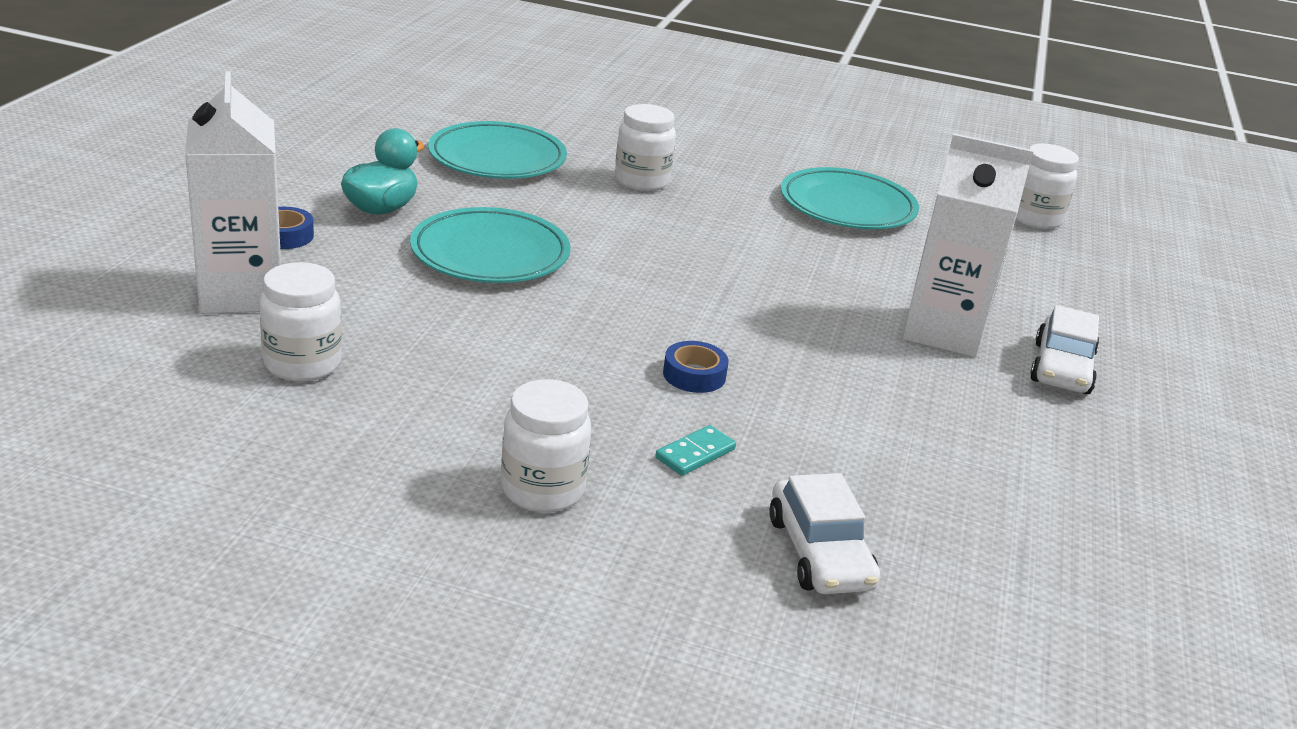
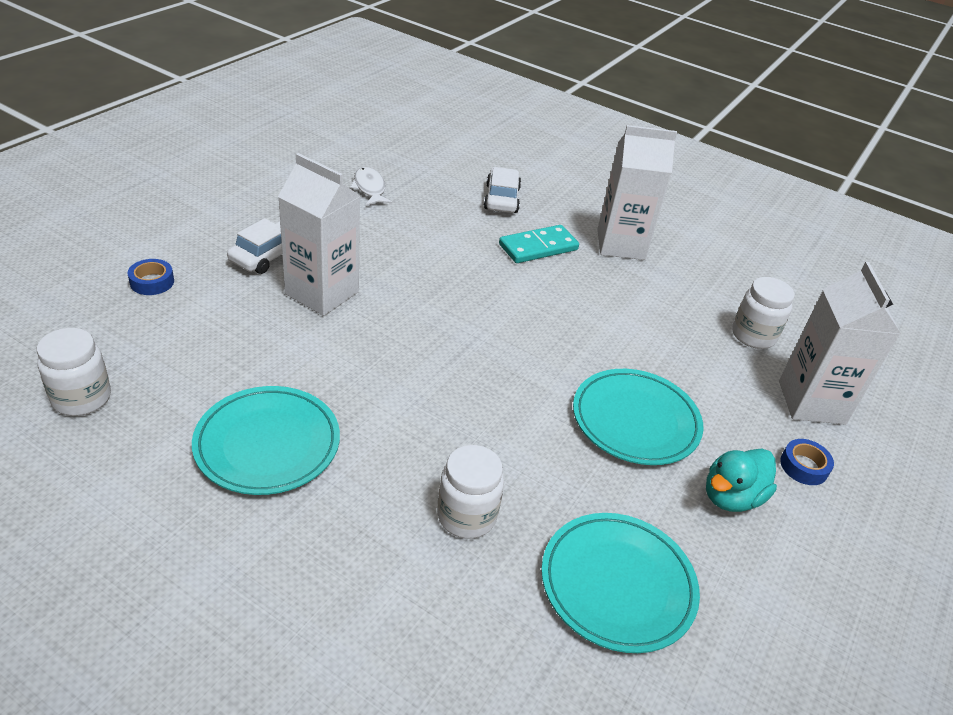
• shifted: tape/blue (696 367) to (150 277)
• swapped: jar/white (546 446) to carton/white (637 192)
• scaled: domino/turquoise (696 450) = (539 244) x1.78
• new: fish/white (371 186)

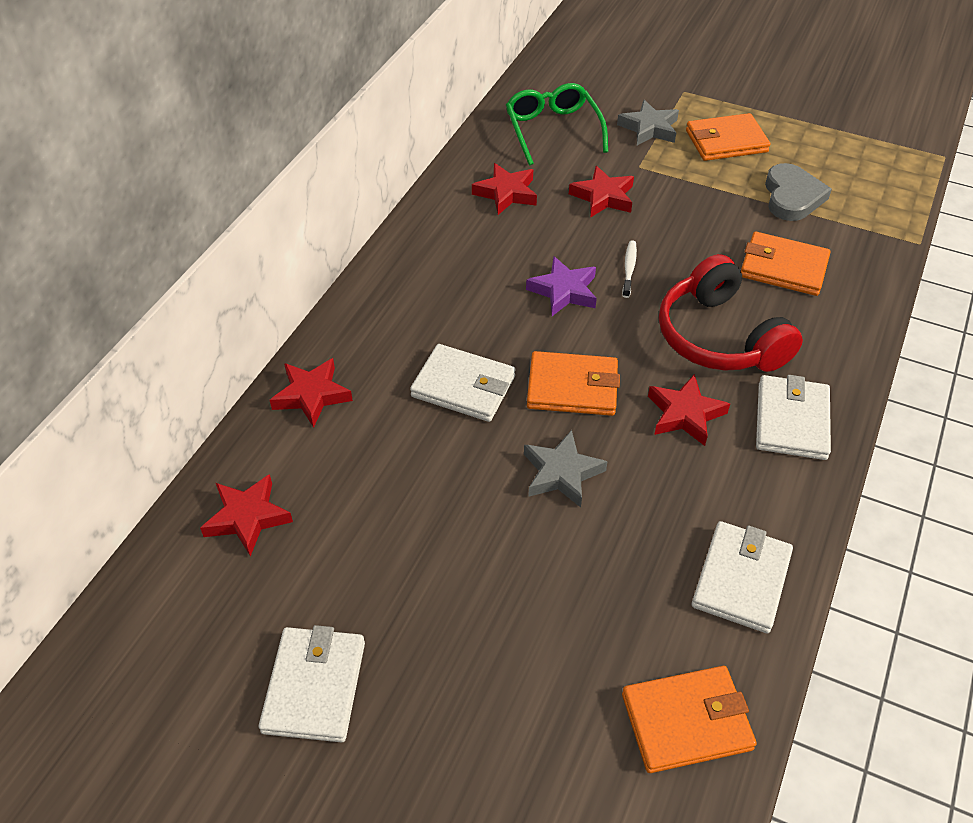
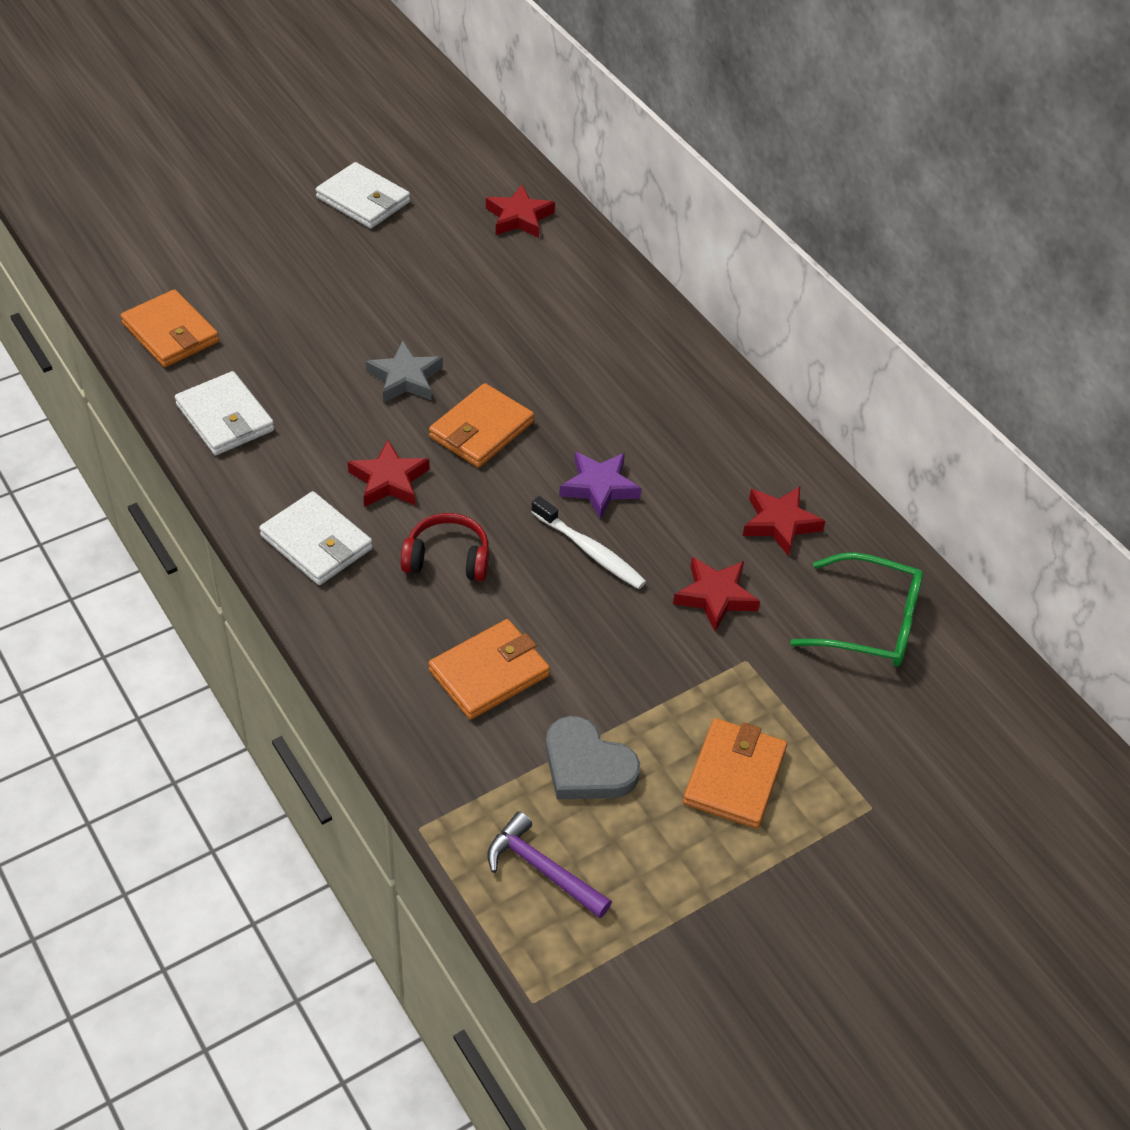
• gone: star/grey (648 122)
• scaled: toothbrush/white (629 269) = (589 542) x1.53
• scaled: headphones/red (731 313) = (445 547) x0.60
• gone: wallet/white (462 383)
• gone: star/red (311 393)
• rotated: wallet/orange (689 719) = (170 328) 60 degrees counterclockwise
• new: hammer/purple (549 864)

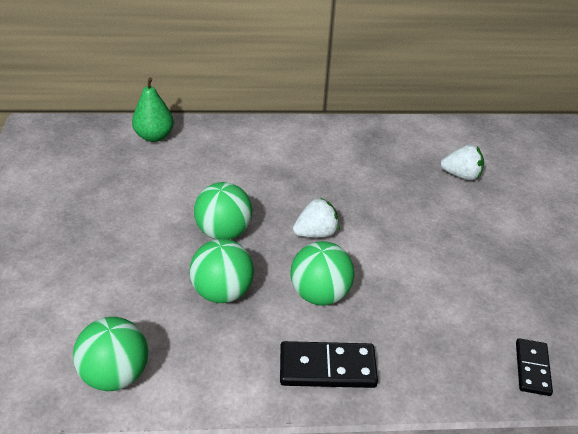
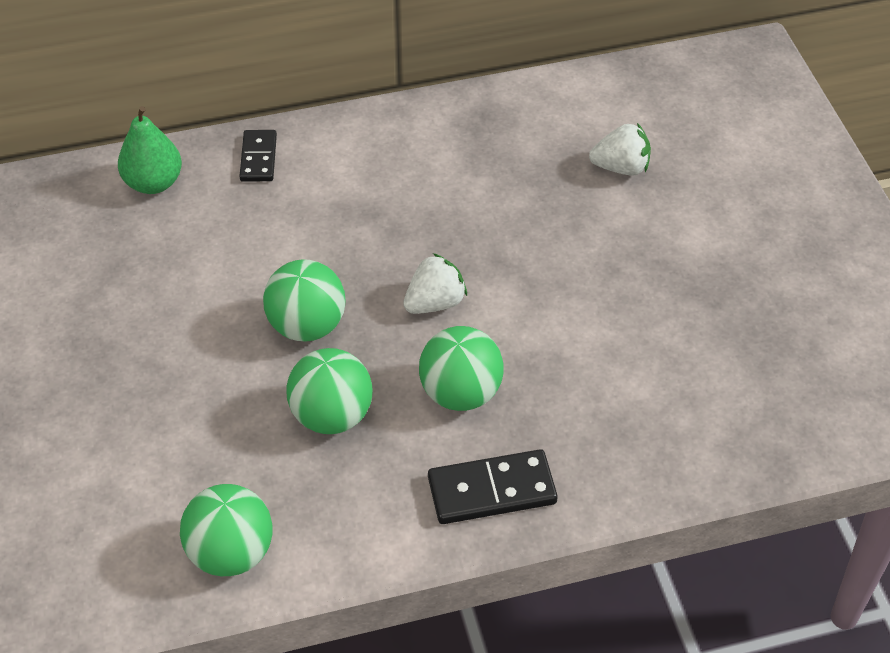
• shifted: domino/black (534 367) to (258 156)

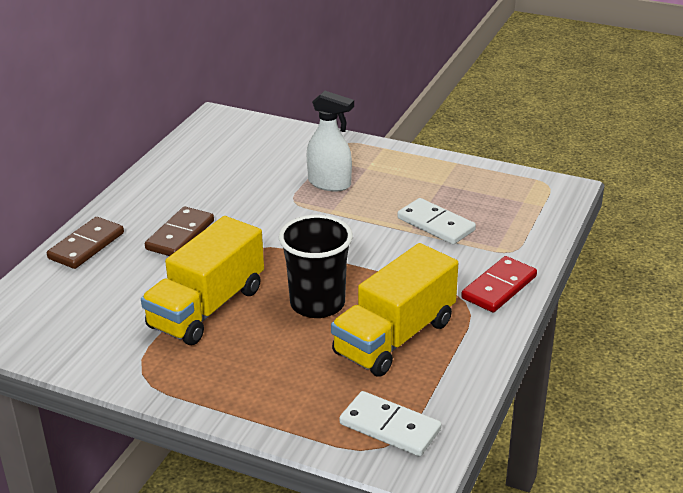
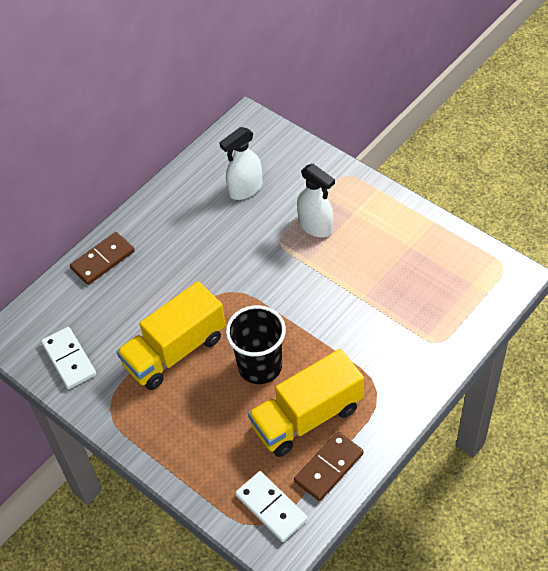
• shifted: domino/white (436 221) to (68 358)
• shifted: domino/brown (179 231) to (329 466)
• gone: domino/red (499 284)
• new: spray bottle/white (241 163)

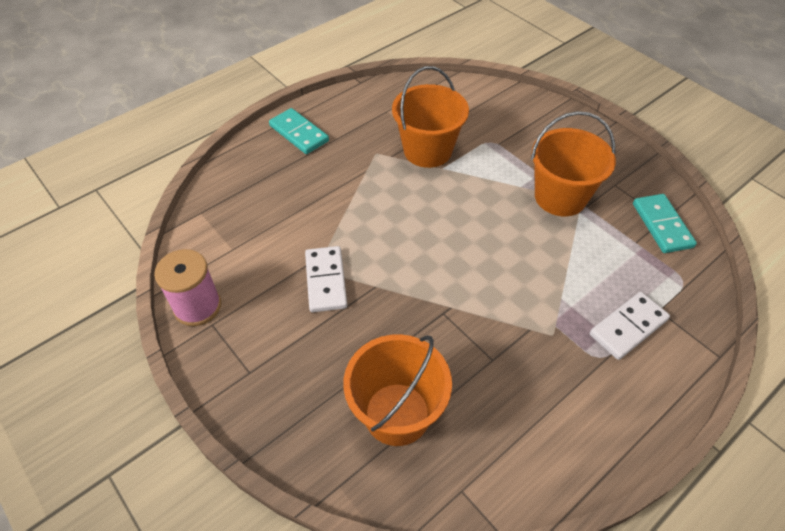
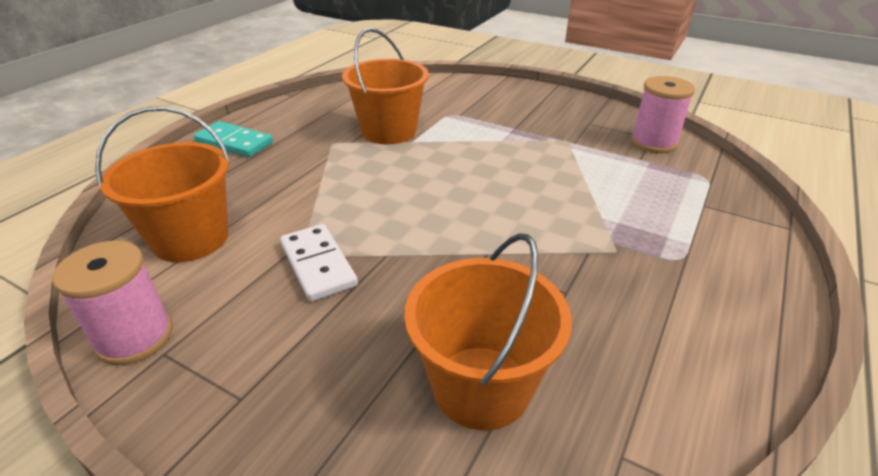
• shifted: bucket/orange (573 163) to (162 184)
• swapped: domino/turquoise (665 223) to spool/pink (663 114)
• gone: domino/white (630 326)

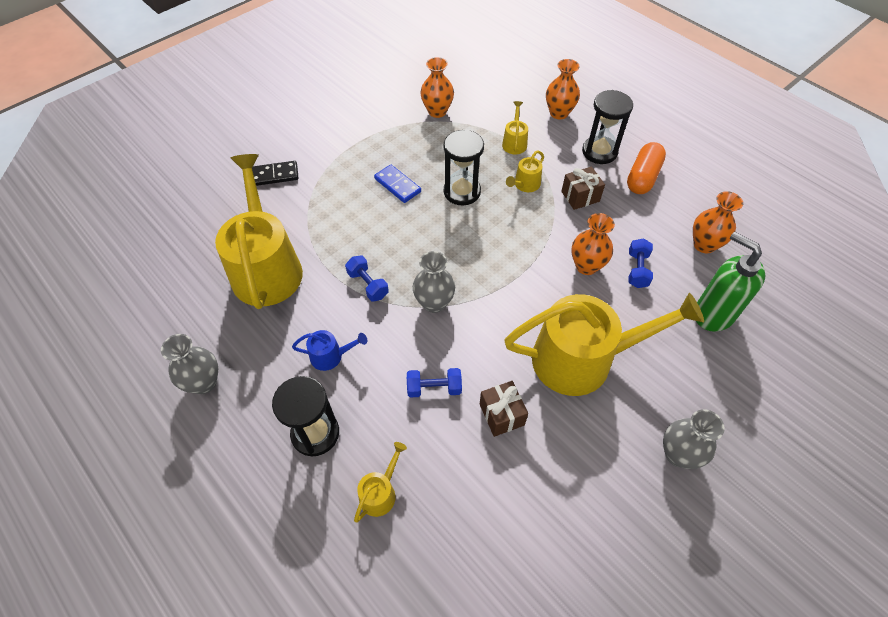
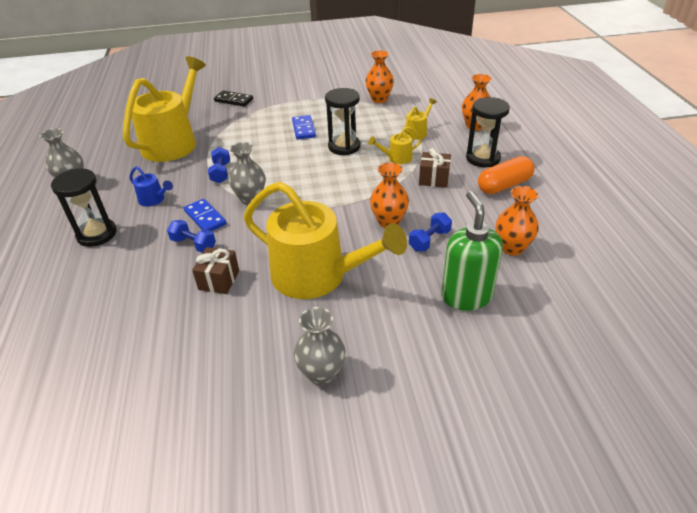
• gone: watering can/yellow (380 482)
• new: domino/blue (205 215)

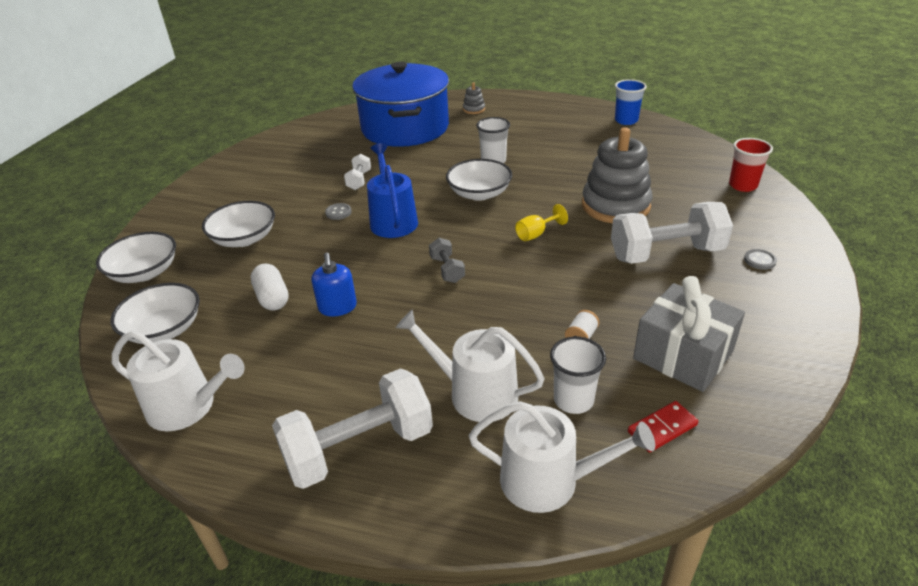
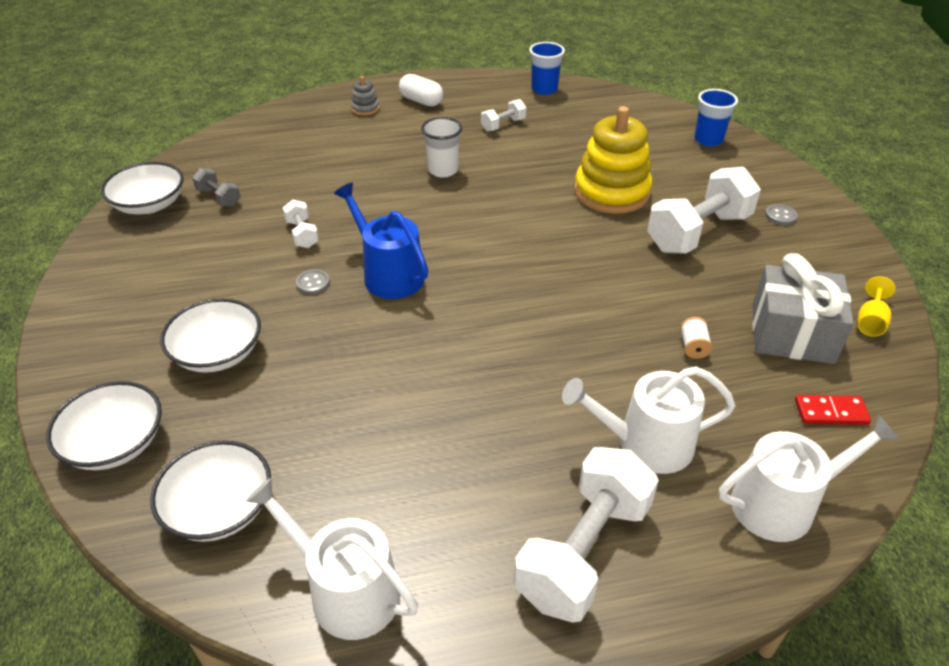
• gone: pot/blue (400 104)
• repainted: stacking toy/grey (617 175) to stacking toy/yellow (613 160)
• repainted: cup/red (751 165) to cup/blue (716 118)
• shifted: bowl/white (479 180) to (142 188)
• shifted: goblet/yellow (541 222) to (877 306)
• shifted: dumbbell/grey (447 260) to (216 187)
• gone: soap dispenser/blue (334 284)
• shifted: capsule/white (270 287) to (421 90)
• rotated: watering can/white (178 381) = (332 559) 135 degrees counterclockwise
• gone: cup/white (578 375)
• rotated: domino/red (663 427) = (833 410) 60 degrees clockwise
• new: dumbbell/white (503 115)

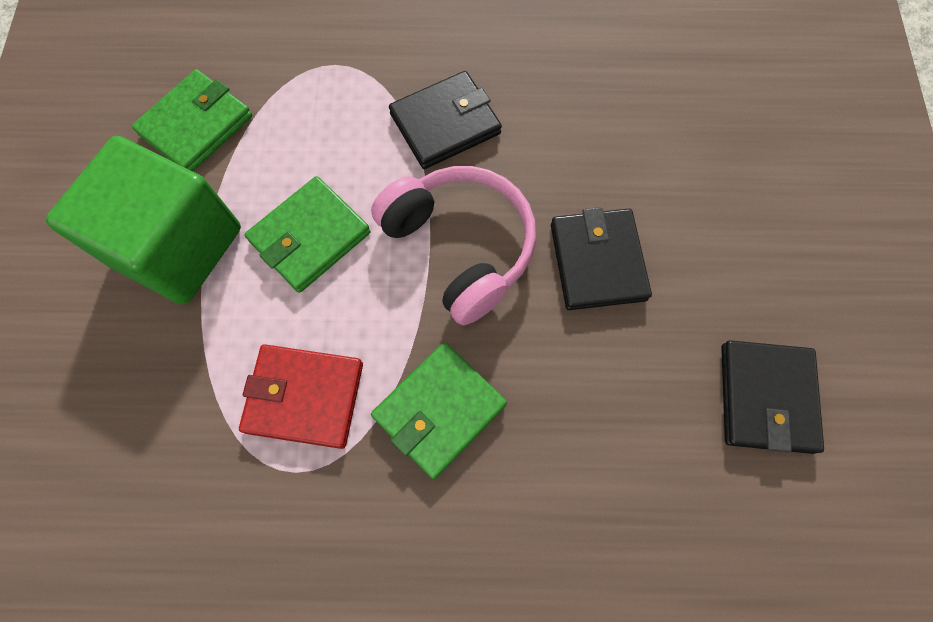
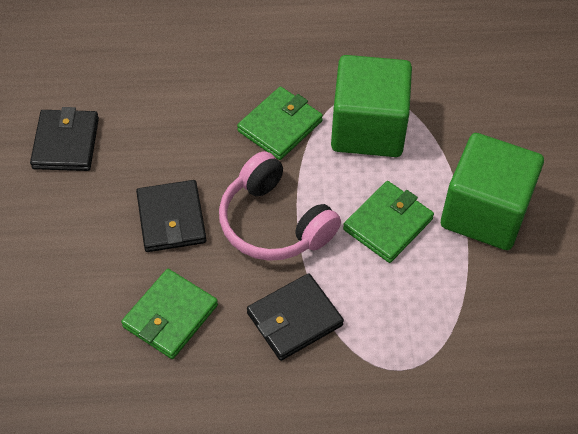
• shifted: wallet/green (192 120) to (169 314)
• swapped: wallet/red (301 396) to cube/green (371 106)

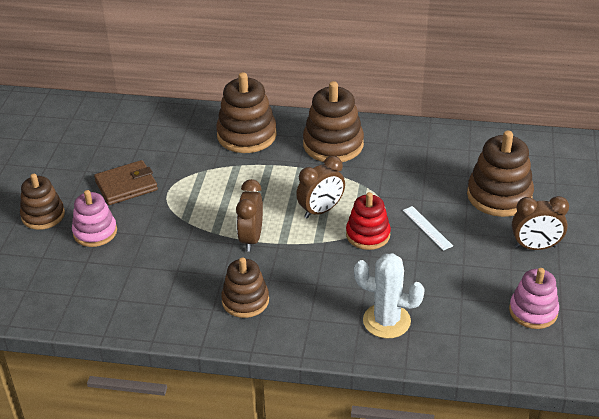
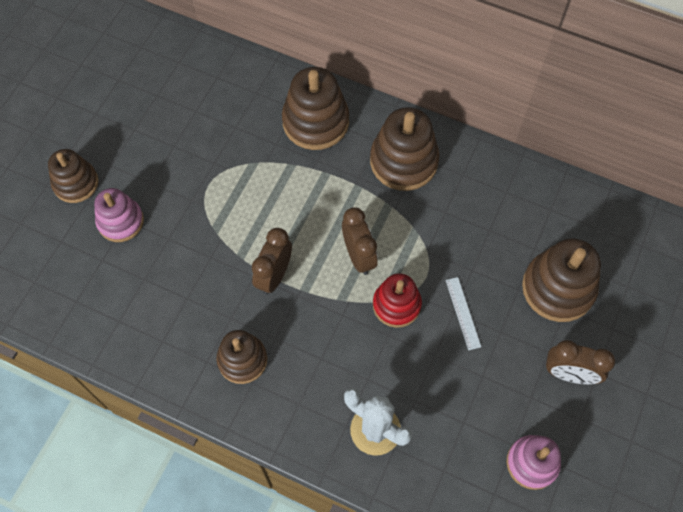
• rotated: clock/brown (320 187) = (360 241) 90 degrees counterclockwise
• gone: wallet/brown (126 182)

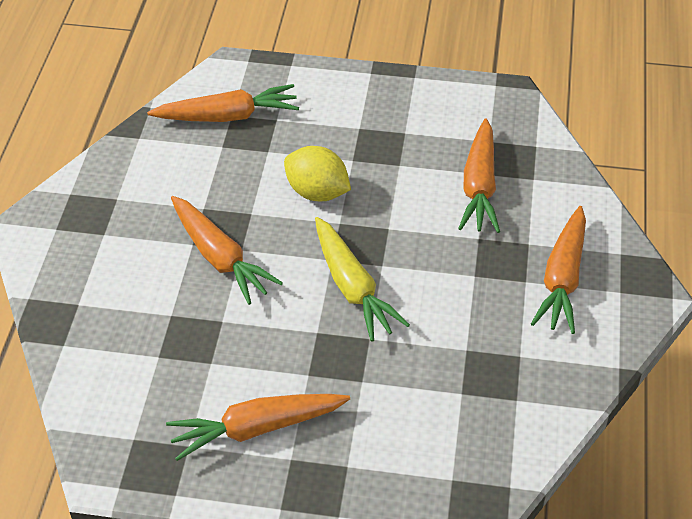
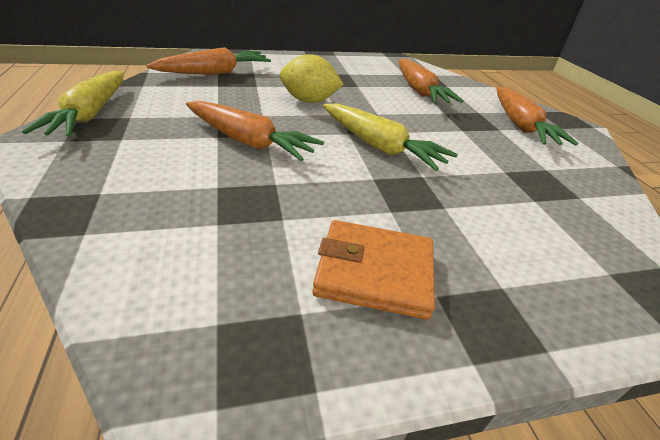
• swapped: carrot/orange (258 427) to wallet/orange (373 270)
• new: carrot/yellow (73 104)

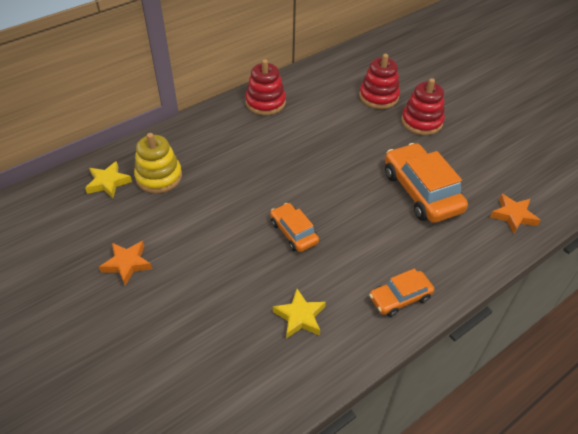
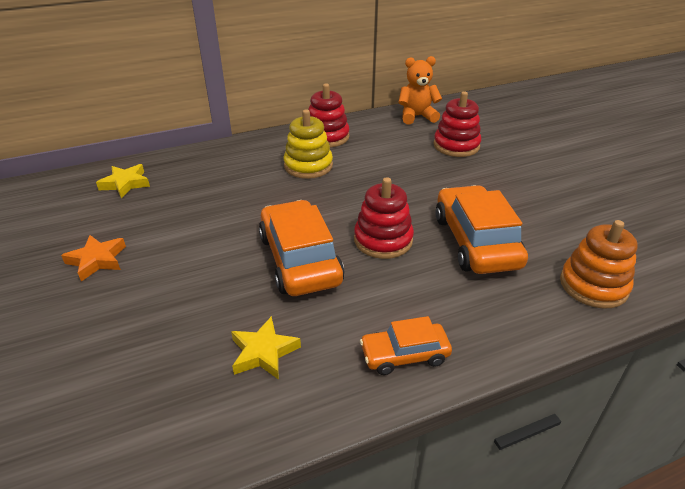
• shifted: stacking toy/red (423 106) to (384 218)
• shifted: stacking toy/yellow (158 163) to (308 144)
• swapped: star/orange (515 214) to stacking toy/orange (599 264)
• scaled: car/orange (294 227) = (301 248) x1.77
• new: teddy bear/orange (420 90)

